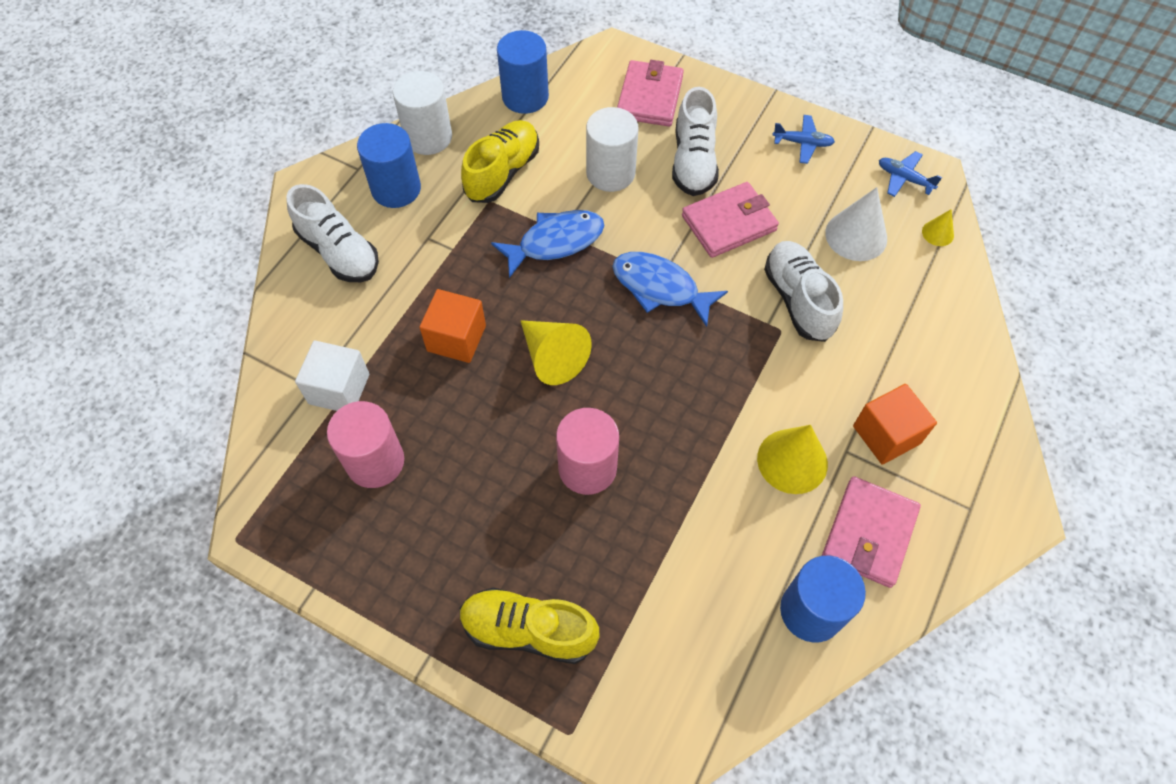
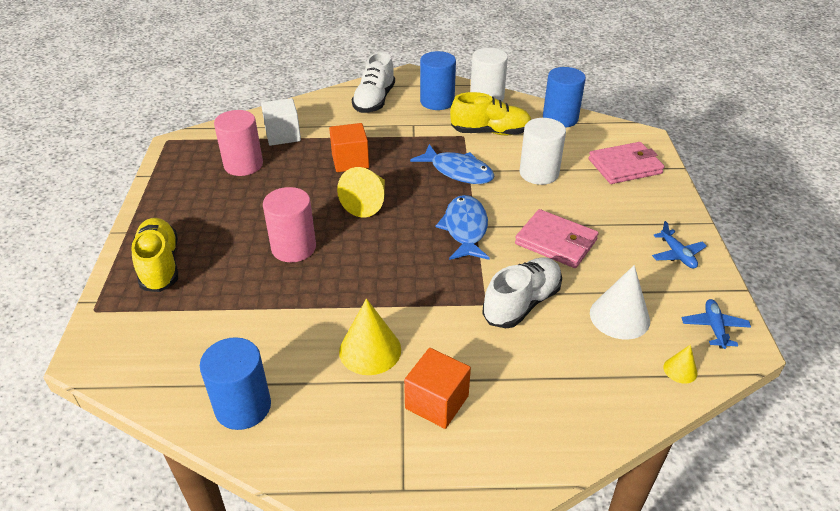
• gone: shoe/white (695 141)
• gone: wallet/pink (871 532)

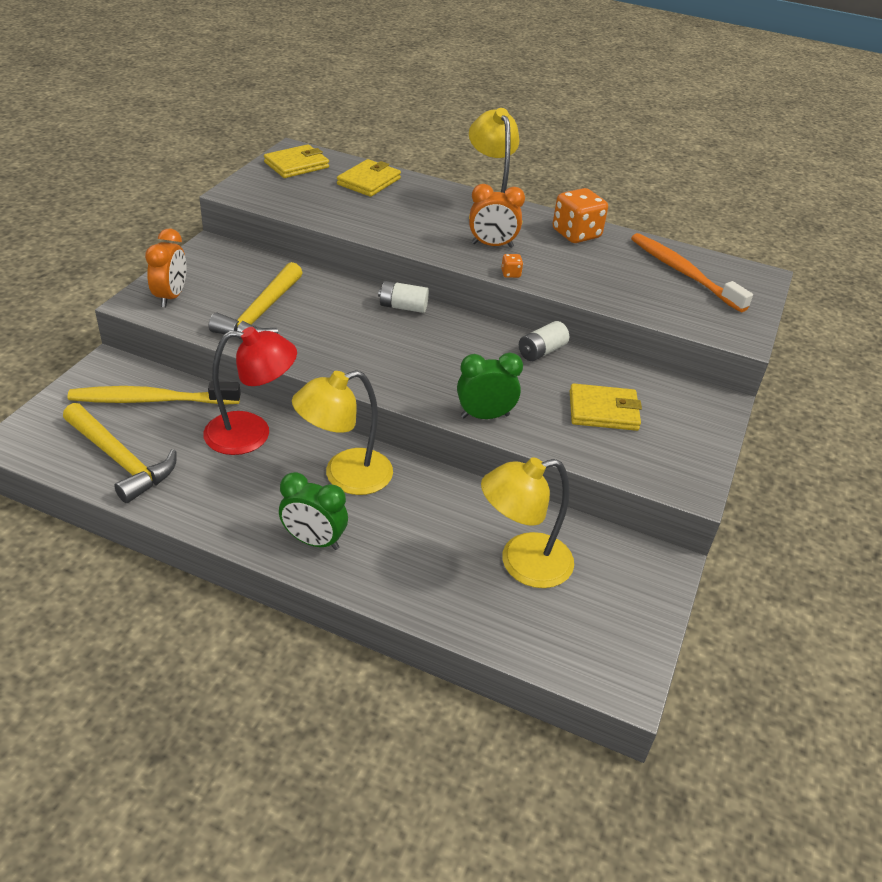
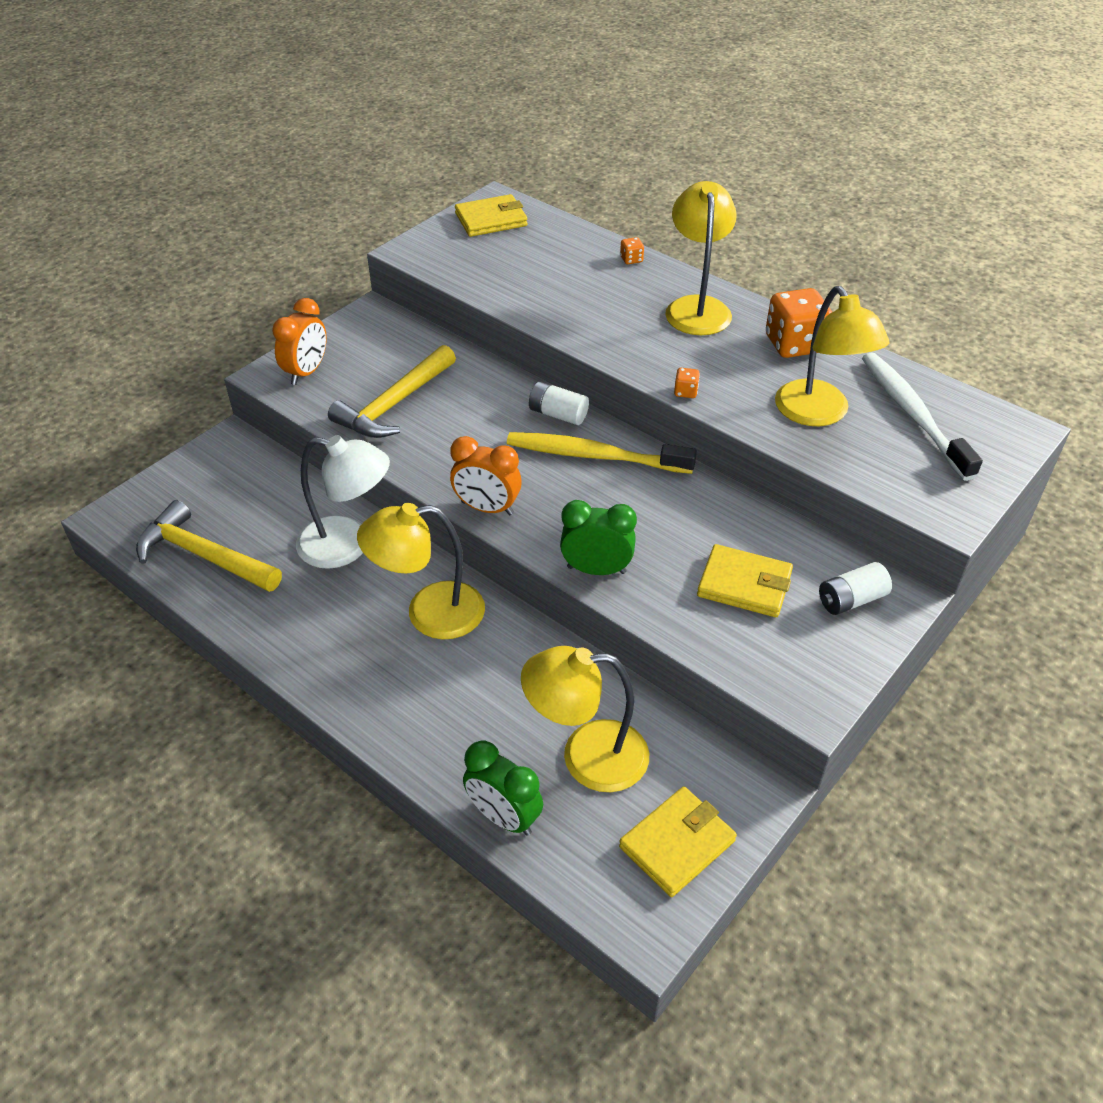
• shifted: wallet/yellow (369 178) to (678 842)
• shifted: clock/orange (497 216) to (486 475)
• repainted: toothbrush/orange (692 272) to toothbrush/white (922 416)
• shifted: battery/white (544 341) to (855 588)
• repainted: lamp/red (250 391) to lamp/white (343 502)
• shifted: toothbrush/yellow (154 393) to (602 453)
• rotated: hammer/yellow (119 453) = (209 546) 150 degrees clockwise
• shifted: clock/green (313 511) to (503 788)
• new: dice/orange (632 250)
• new: lamp/yellow (832 356)

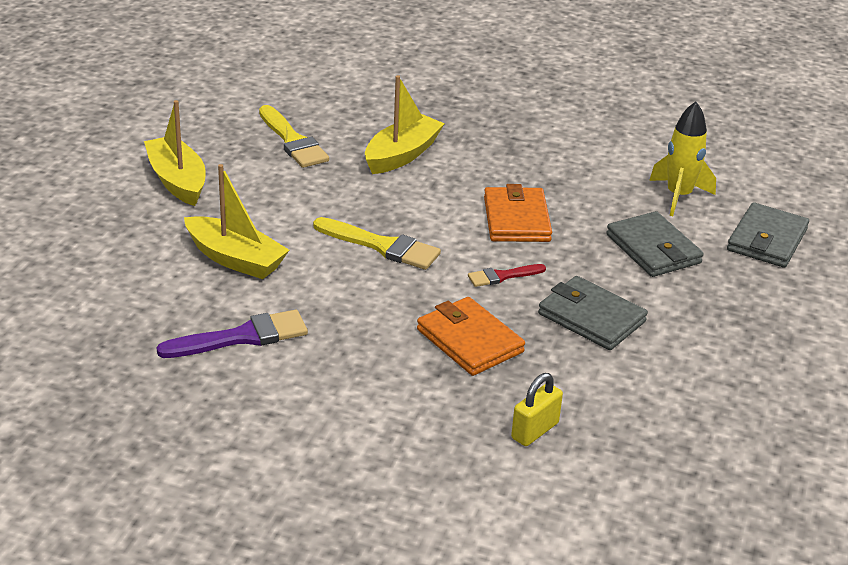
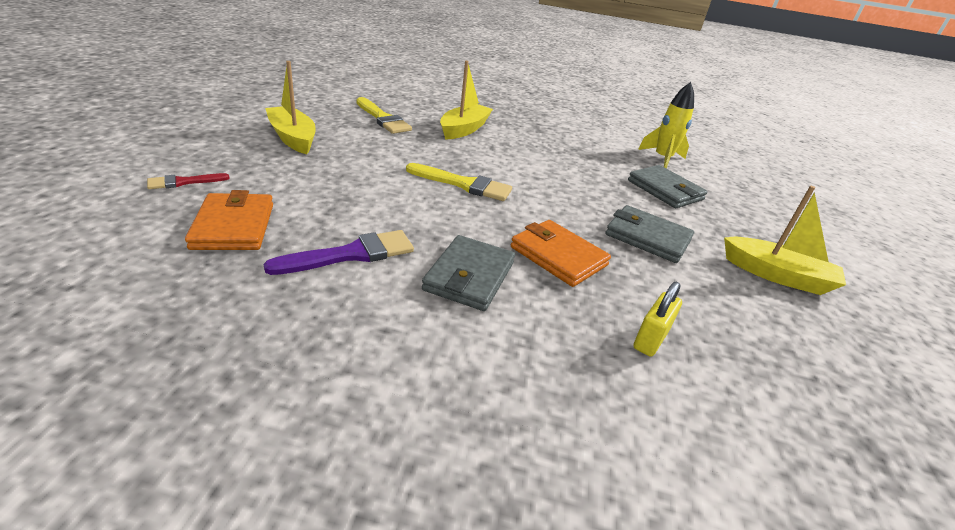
• shifted: boat/yellow (236 221) to (785 240)
• shifted: wallet/orange (518 213) to (229 220)
• shifted: wallet/grey (768 235) to (468 273)
• shifted: brush/red (507 275) to (188 181)

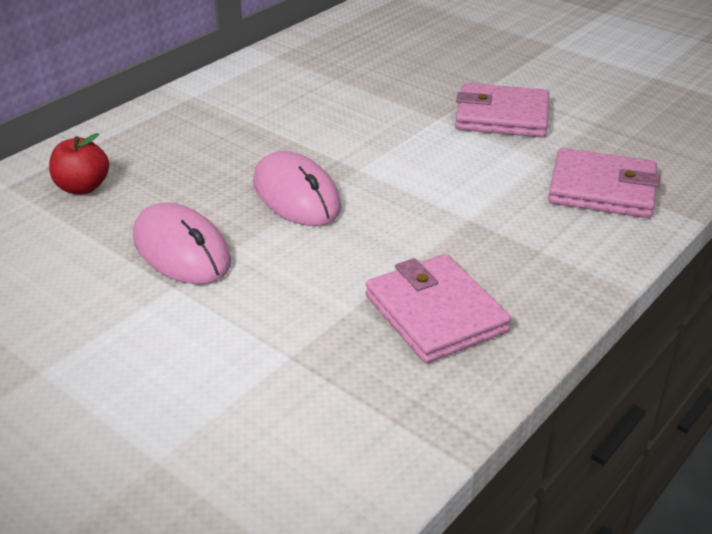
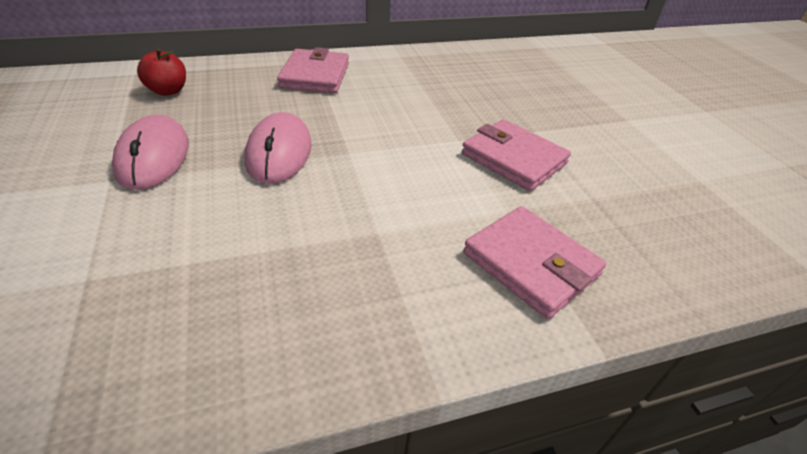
• shifted: wallet/pink (438 308) to (313 70)

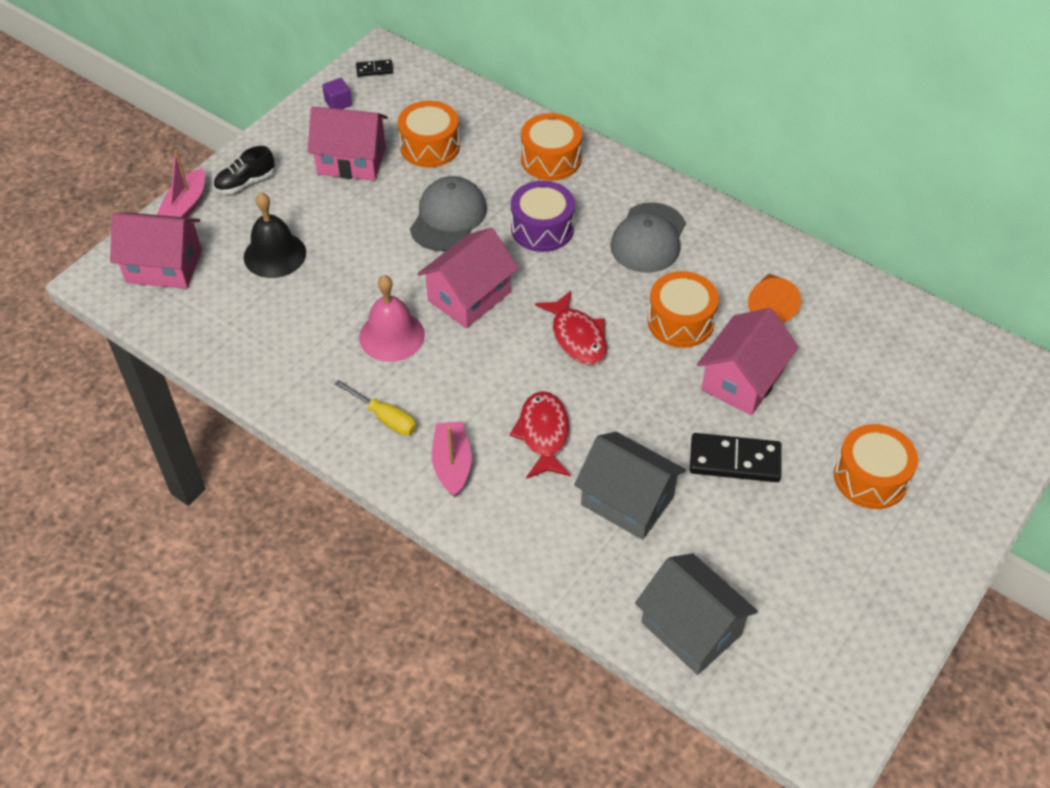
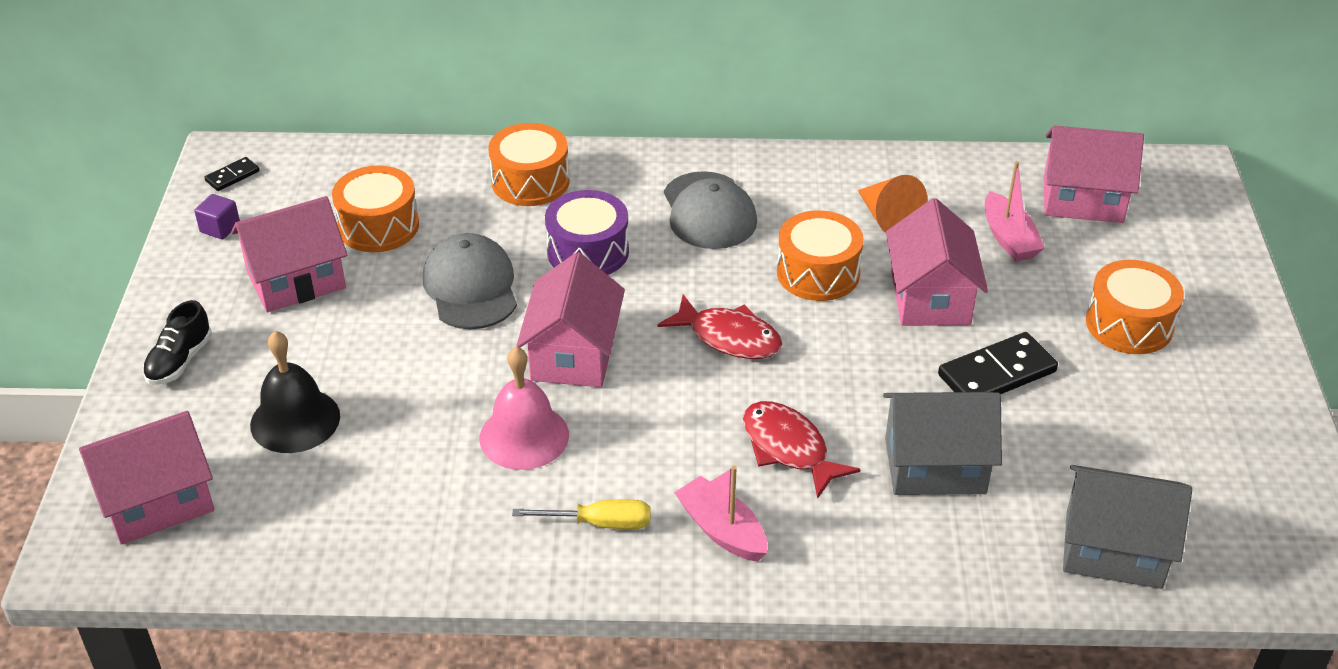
• shifted: boat/pink (181 184) to (1015 211)
• new: house/pink (1094 174)

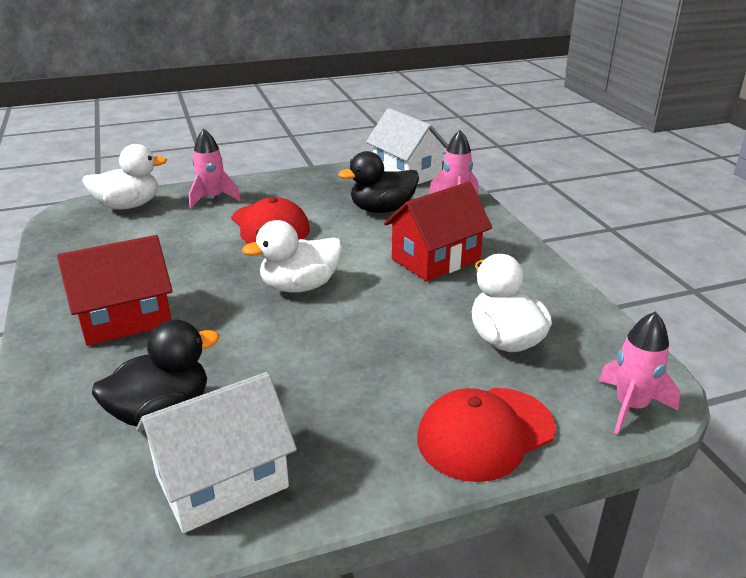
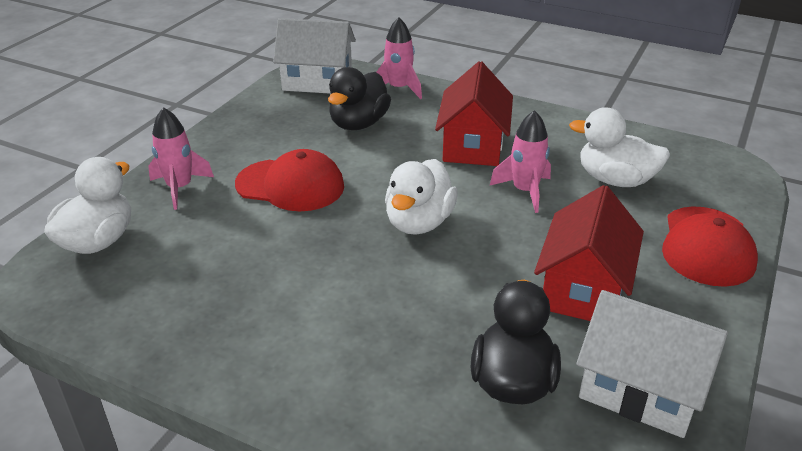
• shifted: house/red (115 290) to (589 253)
• shifted: rocket/pink (639 372) to (520 161)
• rotated: house/white (216 452) = (652 364) 75 degrees counterclockwise

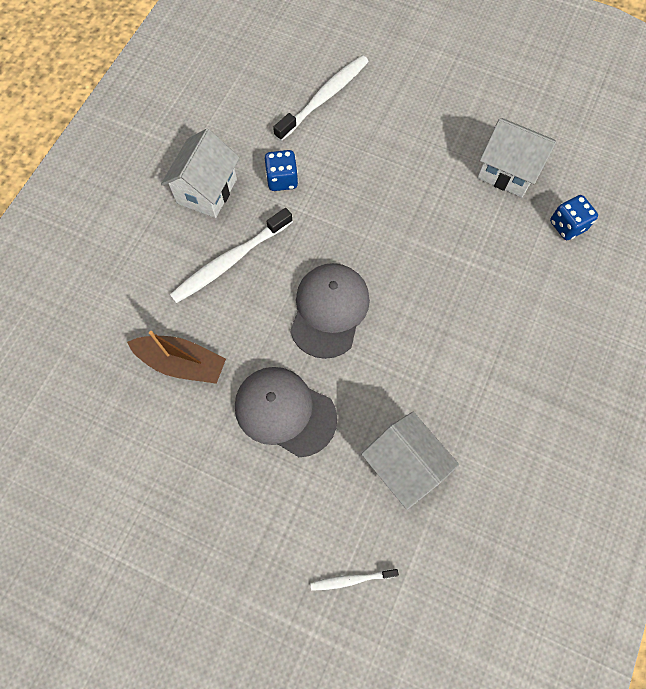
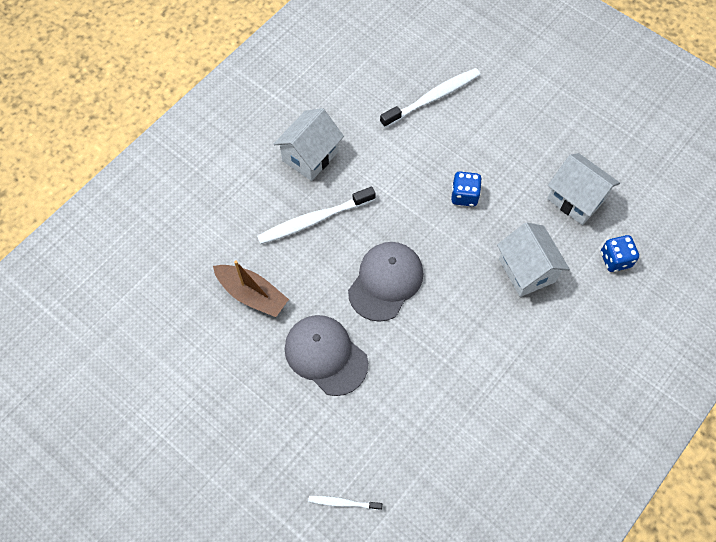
• shifted: dice/blue (281 170) to (466 189)
• shifted: house/white (410 461) to (533 259)

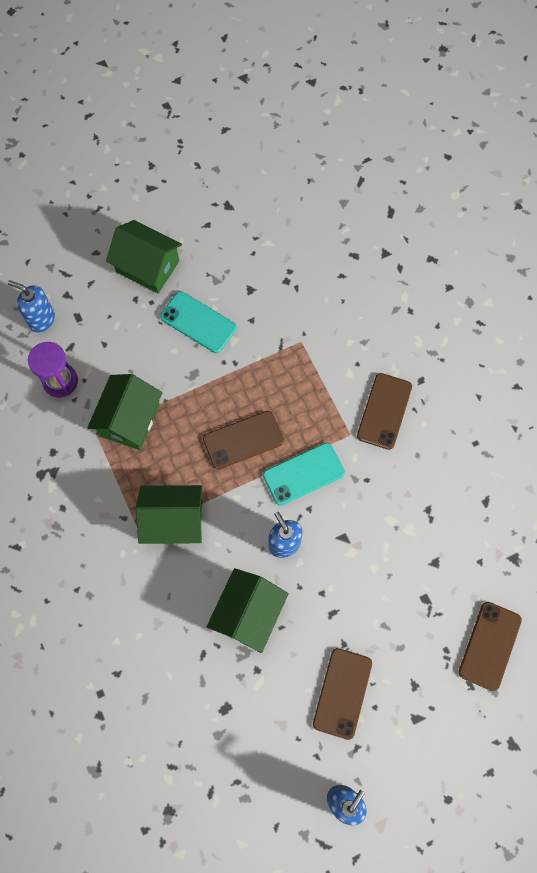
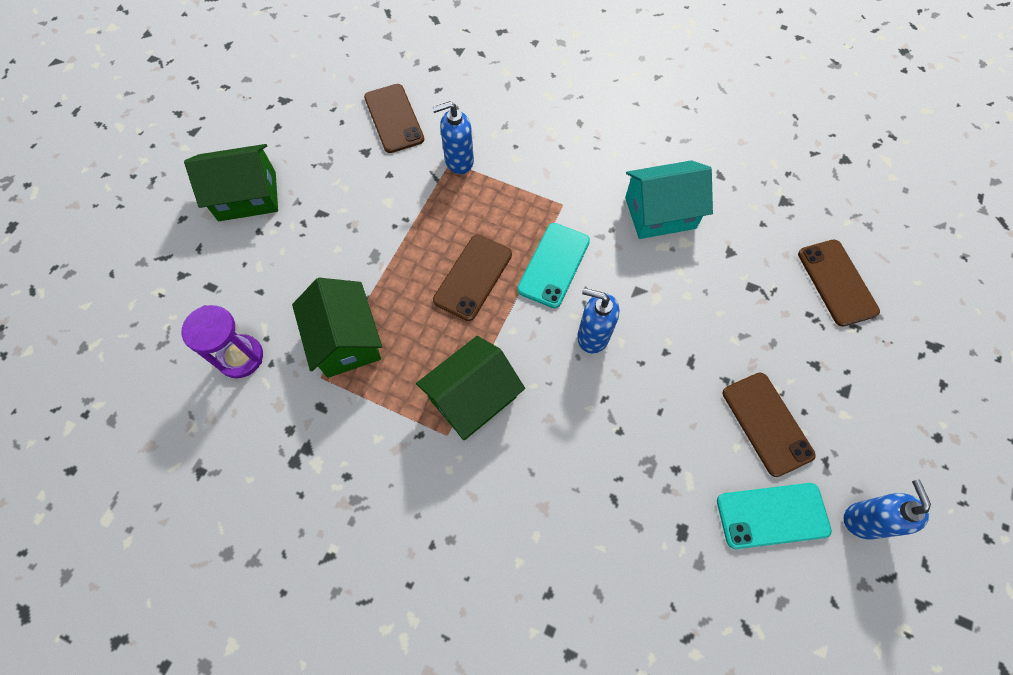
• shifted: soap dispenser/blue (31 306) to (453 137)
• shifted: phone/turquoise (198 322) to (774 516)
• shifted: phone/brown (384 411) to (394 118)
• gone: house/green (248 610)
• new: house/turquoise (669 199)

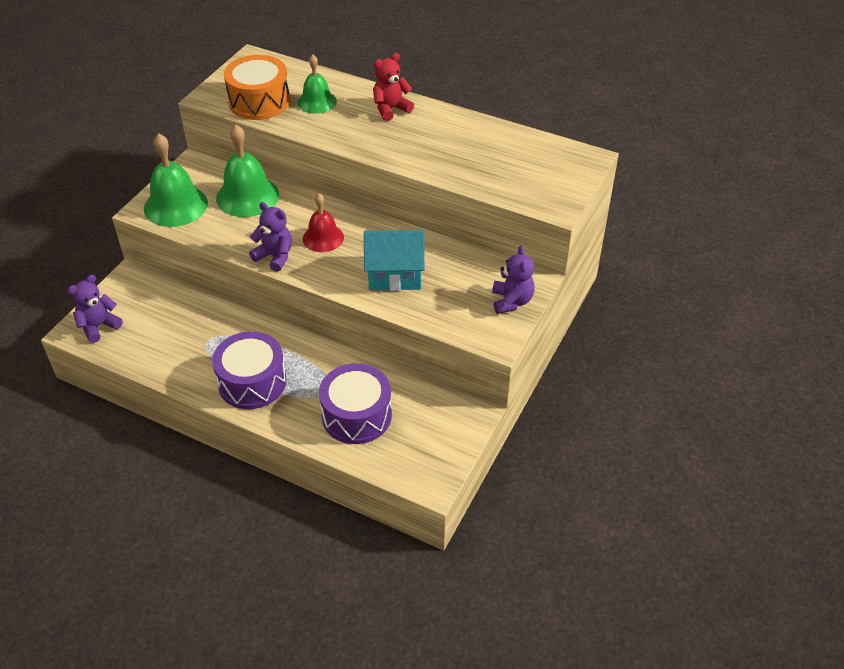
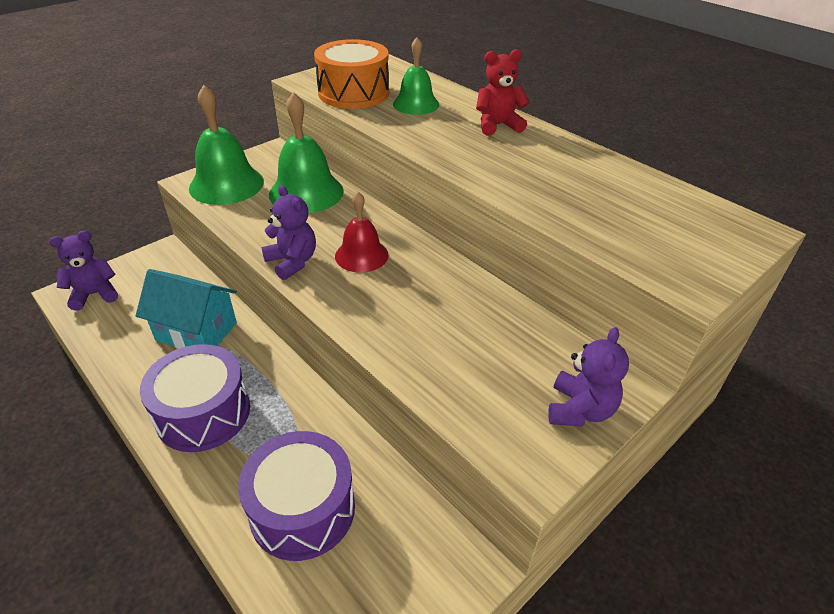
• shifted: house/turquoise (394 260) to (186 309)

